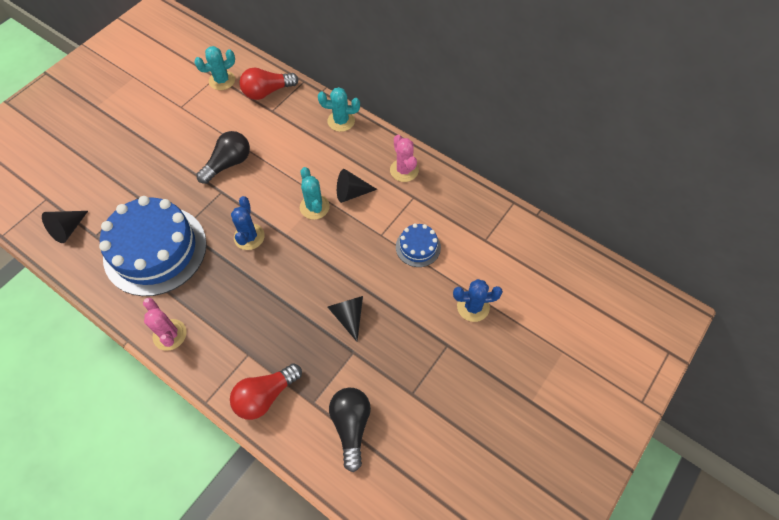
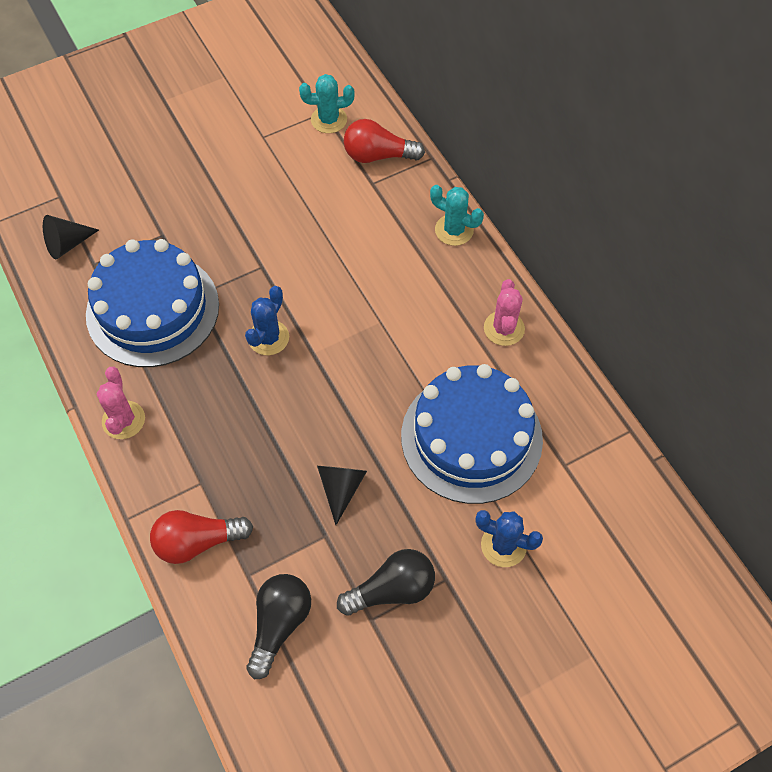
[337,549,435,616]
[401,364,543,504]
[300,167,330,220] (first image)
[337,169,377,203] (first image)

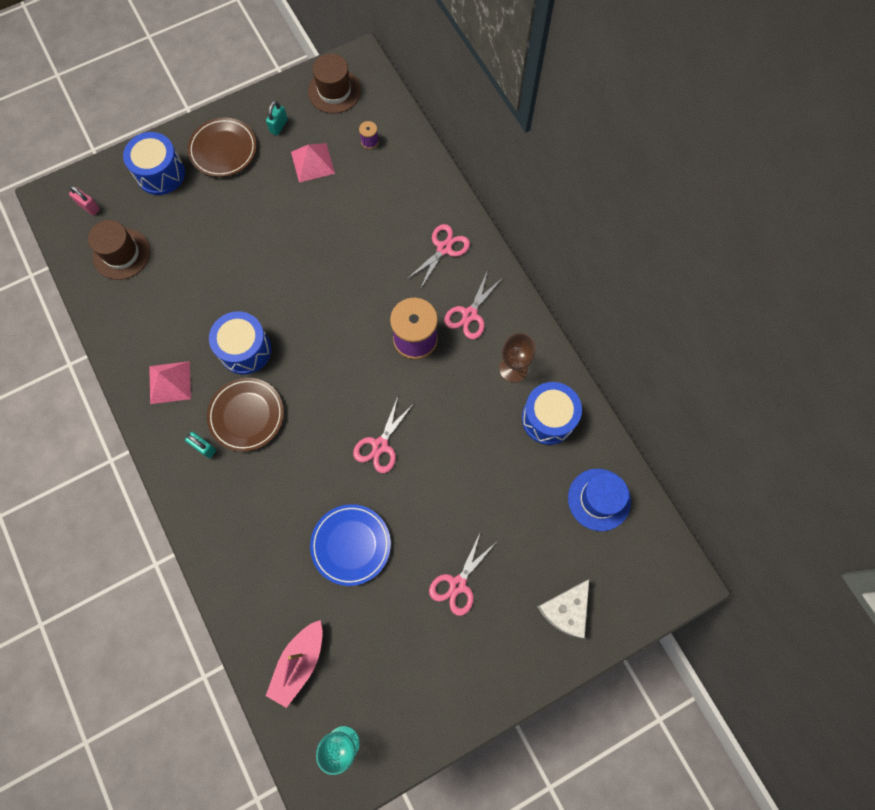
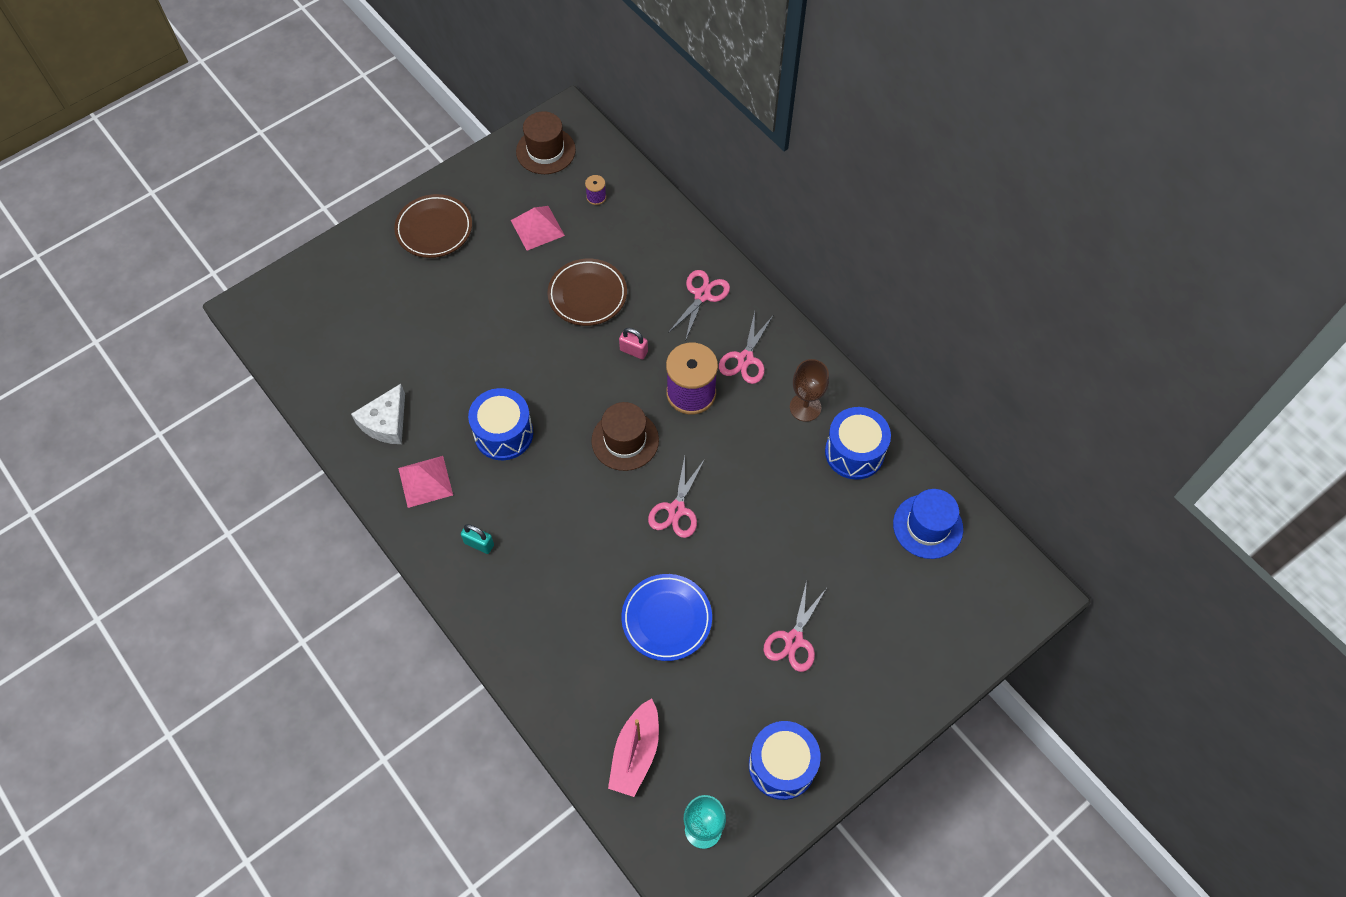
[351,384,405,444]
[547,258,627,326]
[591,402,659,471]
[619,328,648,360]
[749,721,821,800]
[266,101,288,135] (first image)

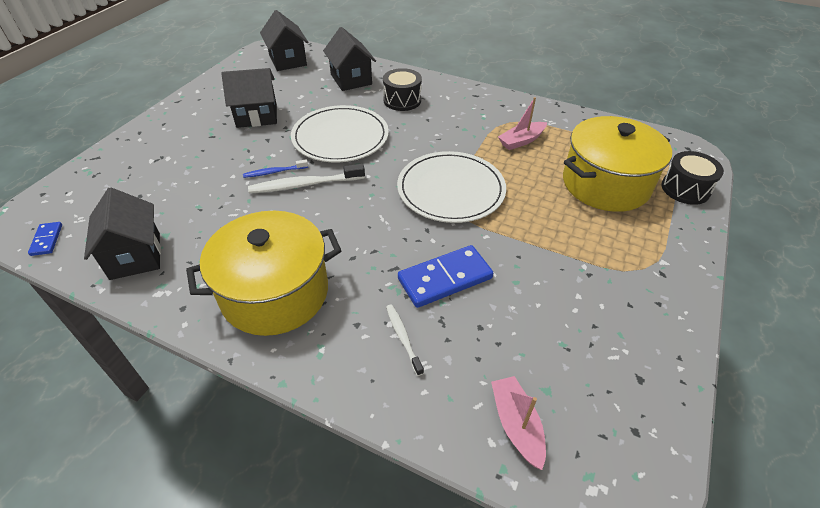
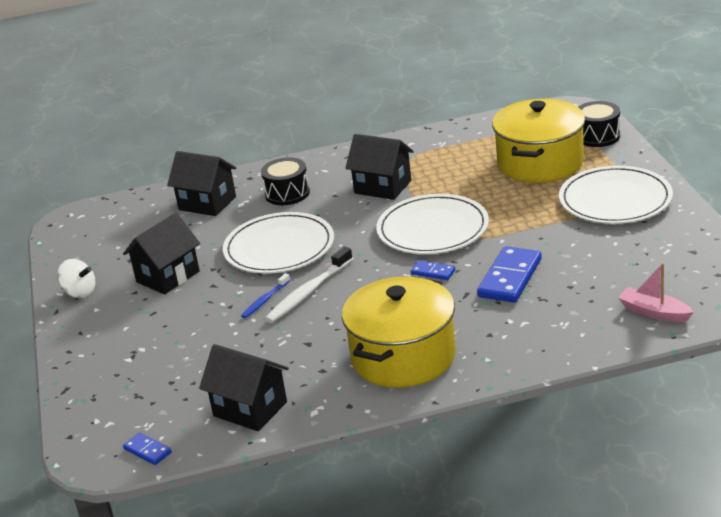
[57,259,96,298]
[345,134,414,200]
[411,260,455,280]
[559,166,673,224]
[386,304,424,376] (first image)
[498,97,547,150] (first image)

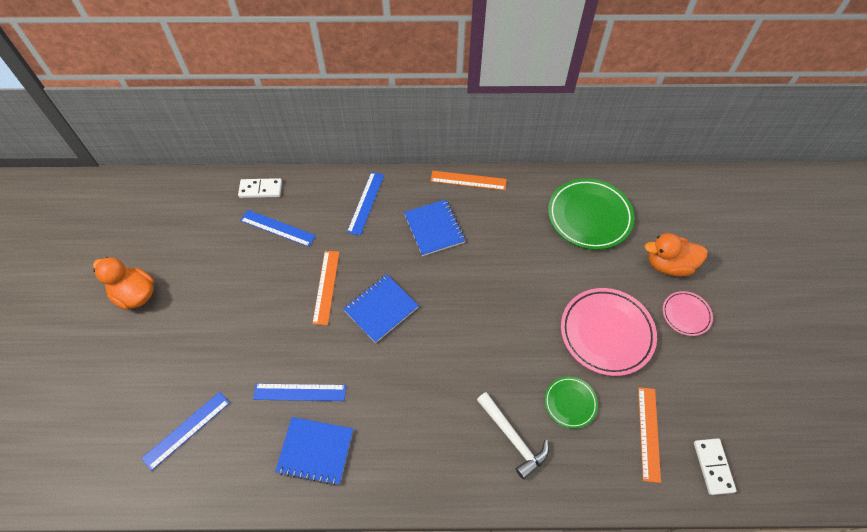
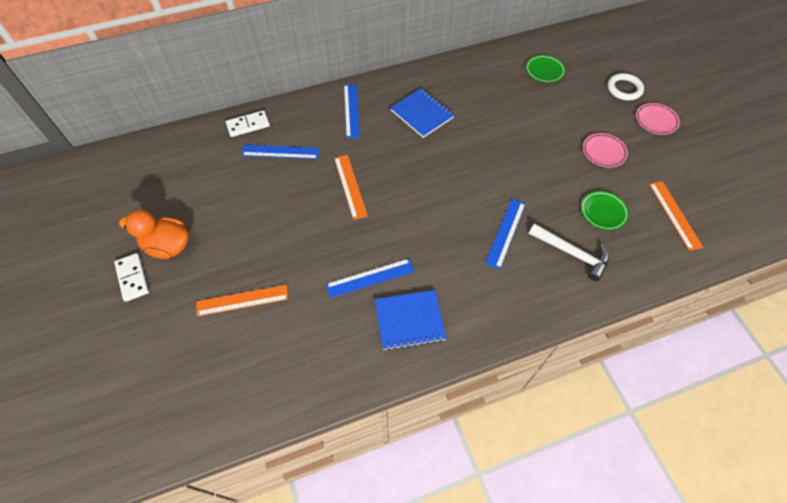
[114,253,149,302]
[196,285,289,316]
[485,199,525,269]
[526,55,566,83]
[583,133,628,167]
[607,73,644,101]
[343,274,419,343] (first image)

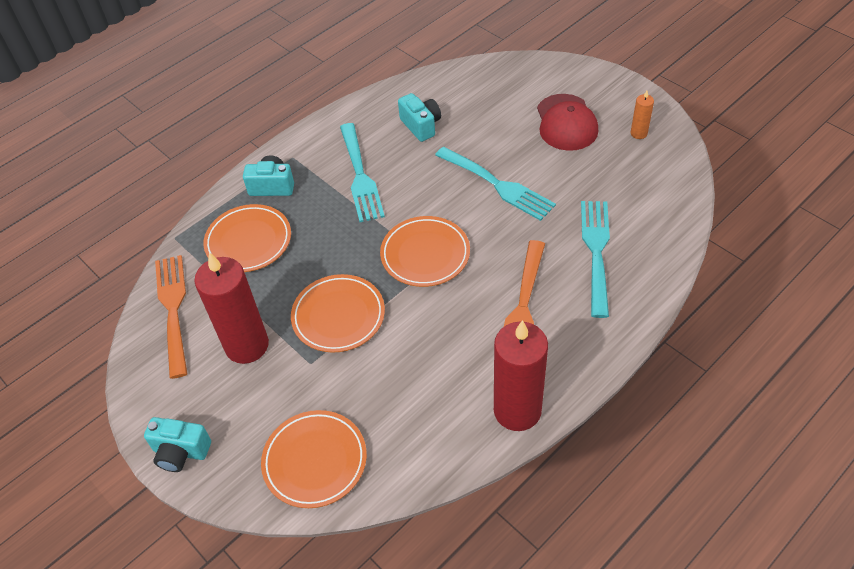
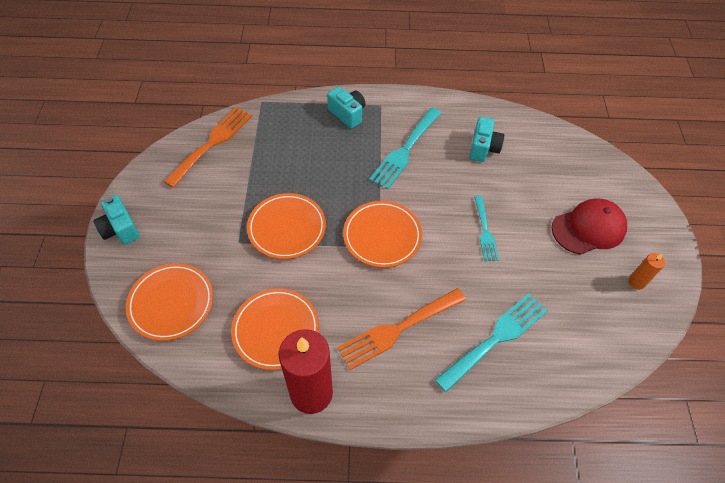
[231,288,319,370]
[474,196,499,261]
[552,199,627,255]
[194,252,269,364] (first image)

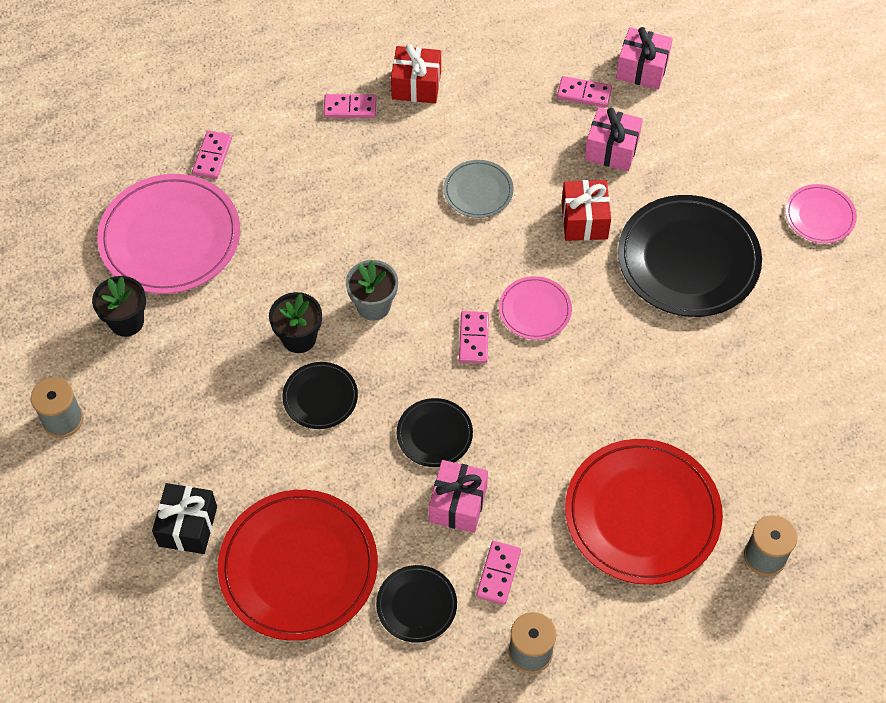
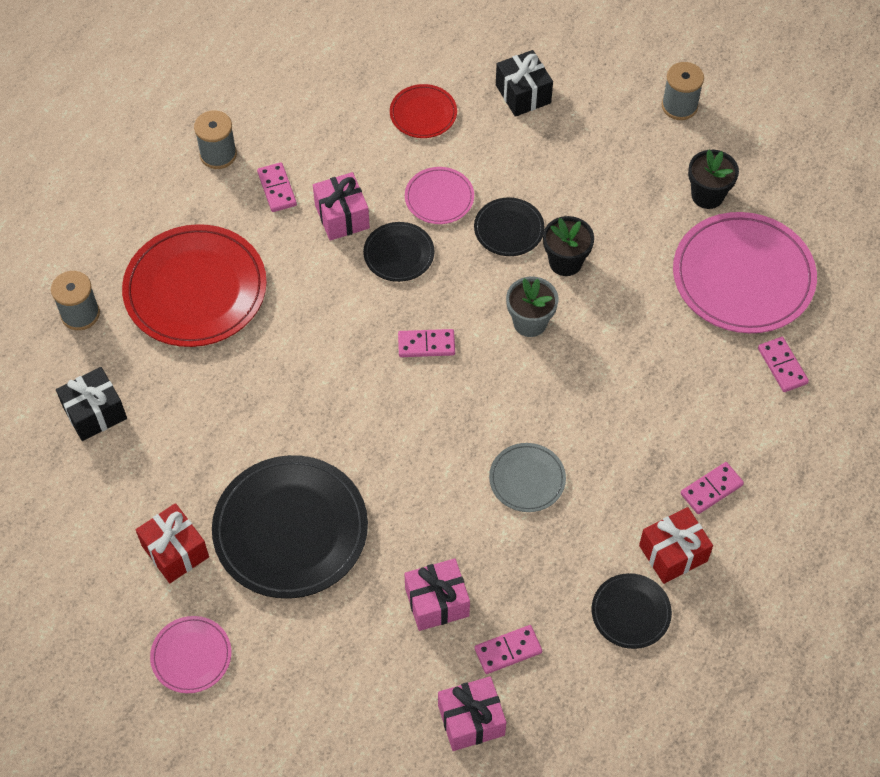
[56,367,127,441]
[136,503,209,583]
[390,84,457,138]
[398,329,455,357]
[405,167,474,224]
[592,573,672,649]

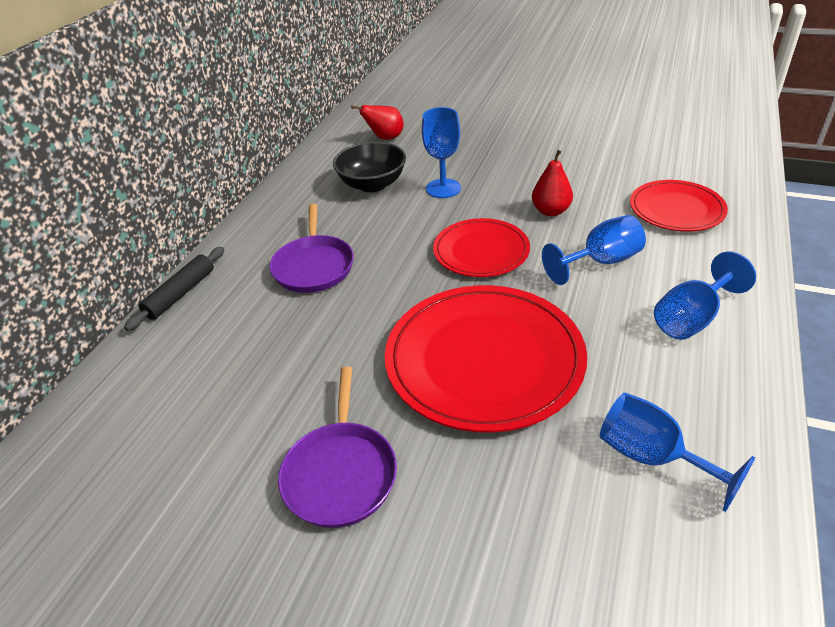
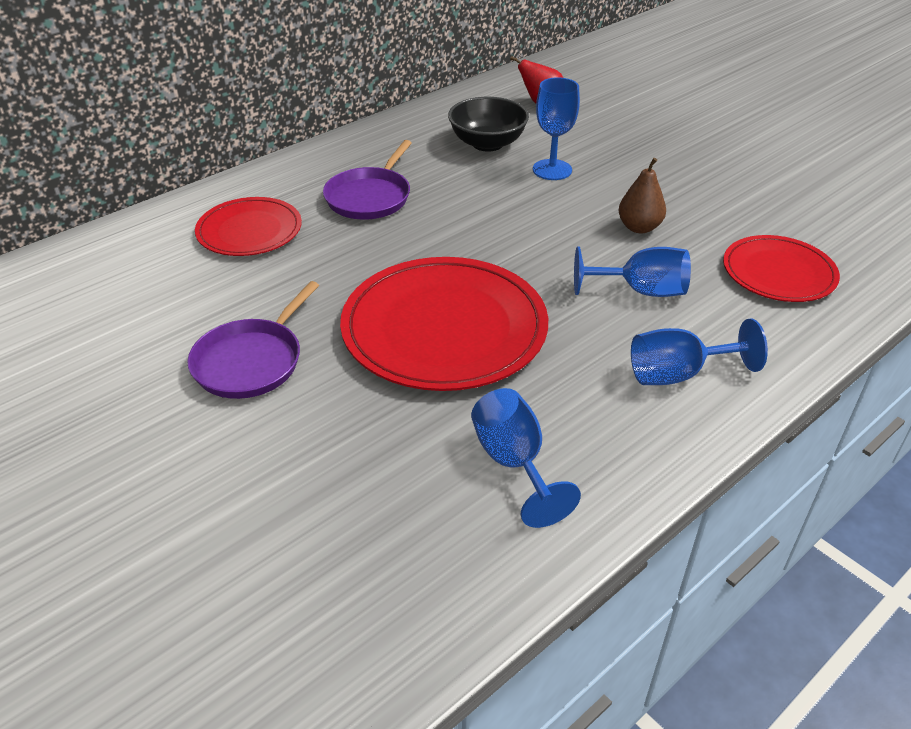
[195,197,302,256]
[618,158,666,234]
[124,247,224,331] (first image)

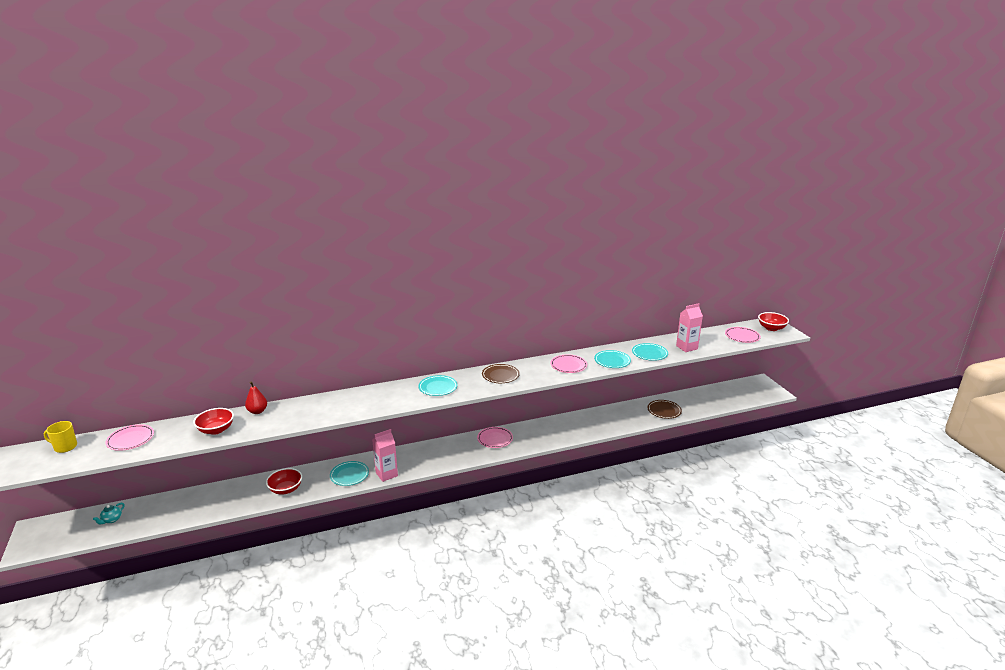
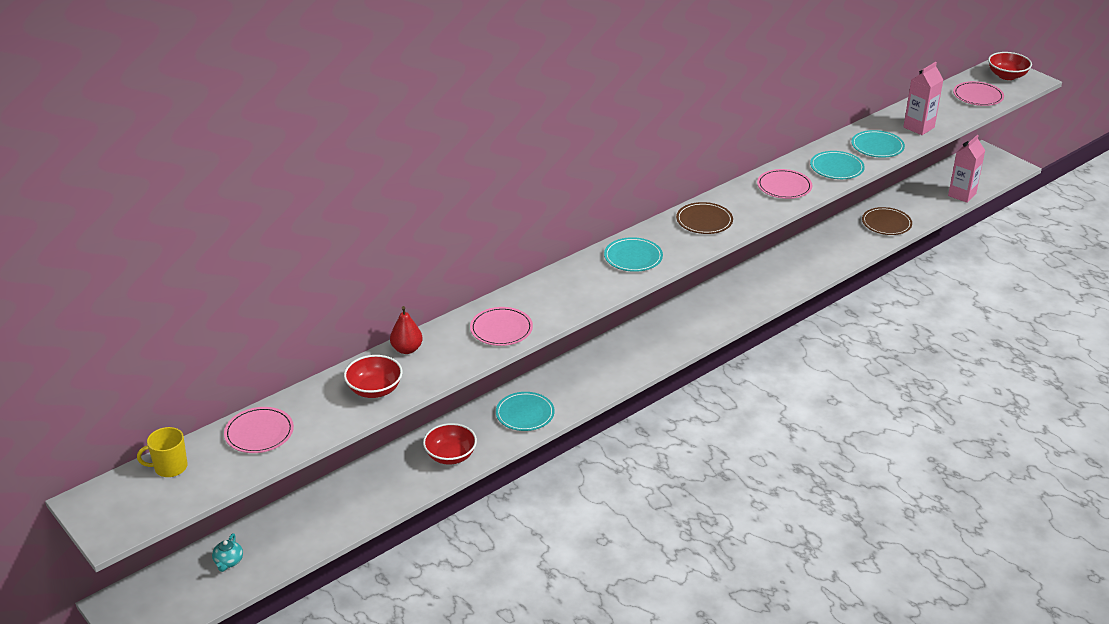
[470,307,533,346]
[948,135,985,203]

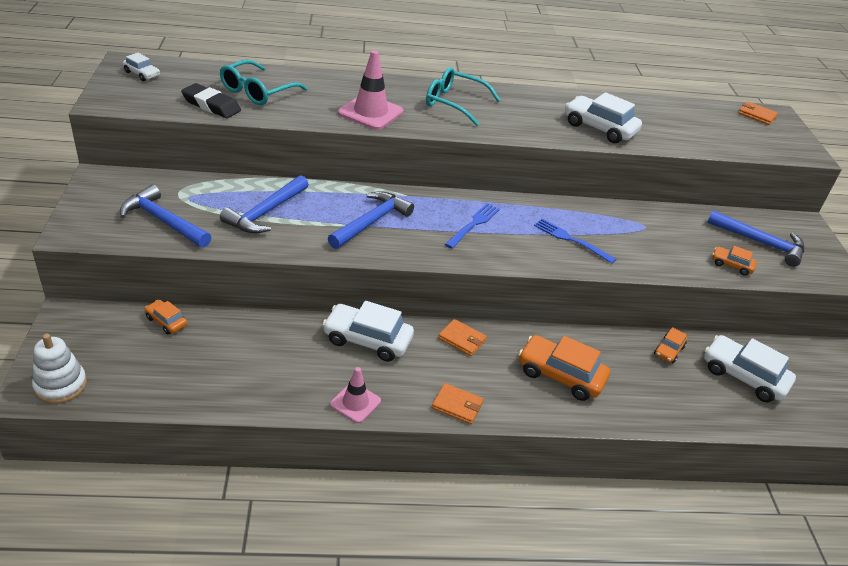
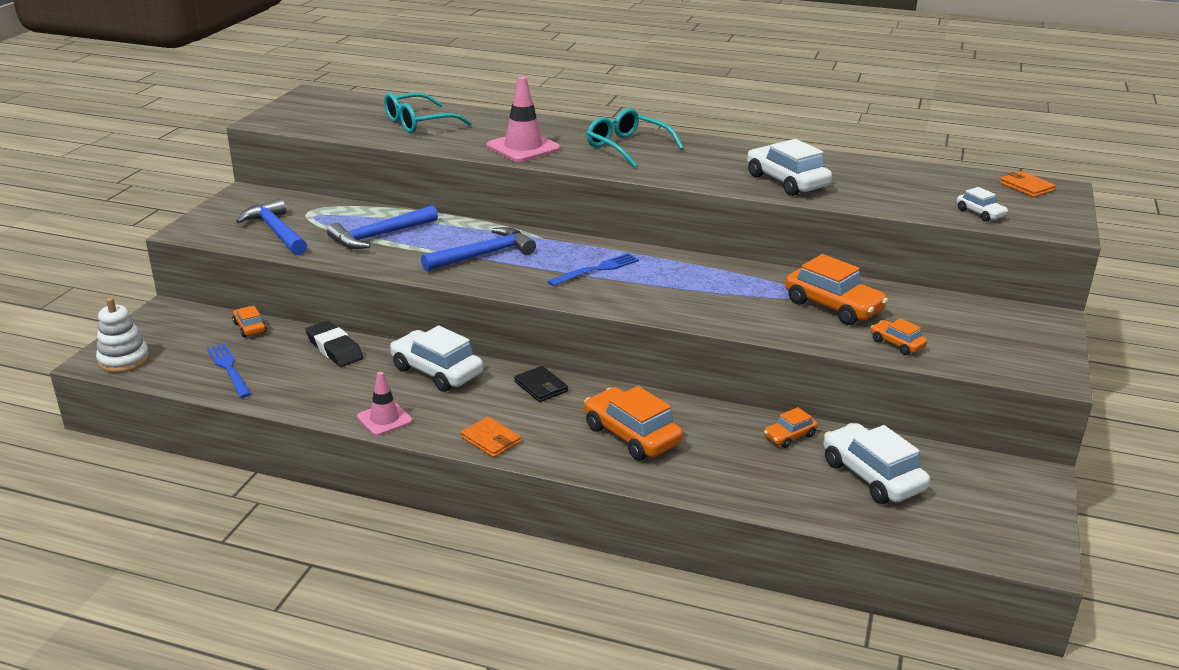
[207,344,251,398]
[305,321,363,367]
[514,366,568,402]
[785,254,888,325]
[957,187,1008,222]
[707,210,804,267] (first image)

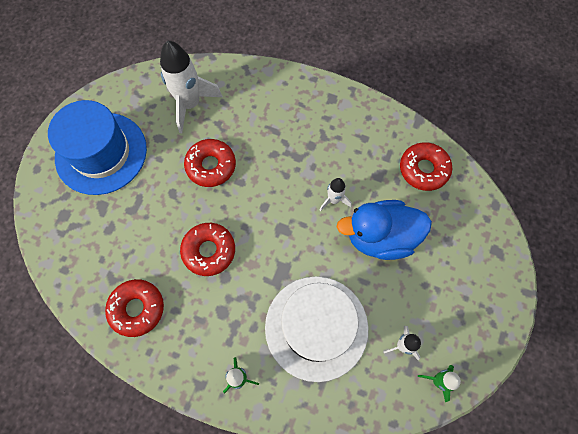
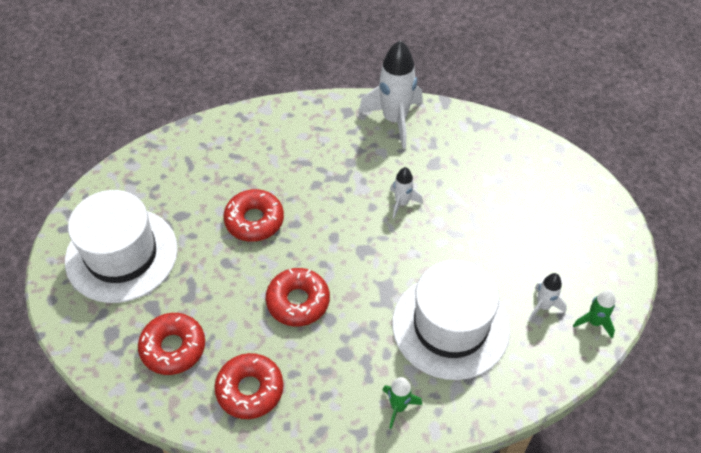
[65,190,178,303]
[138,313,205,375]
[359,40,423,149]
[337,200,432,260] (first image)

